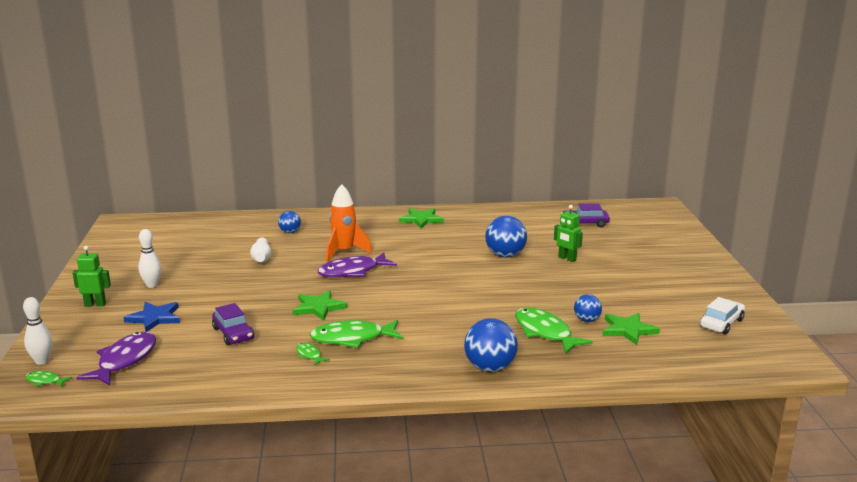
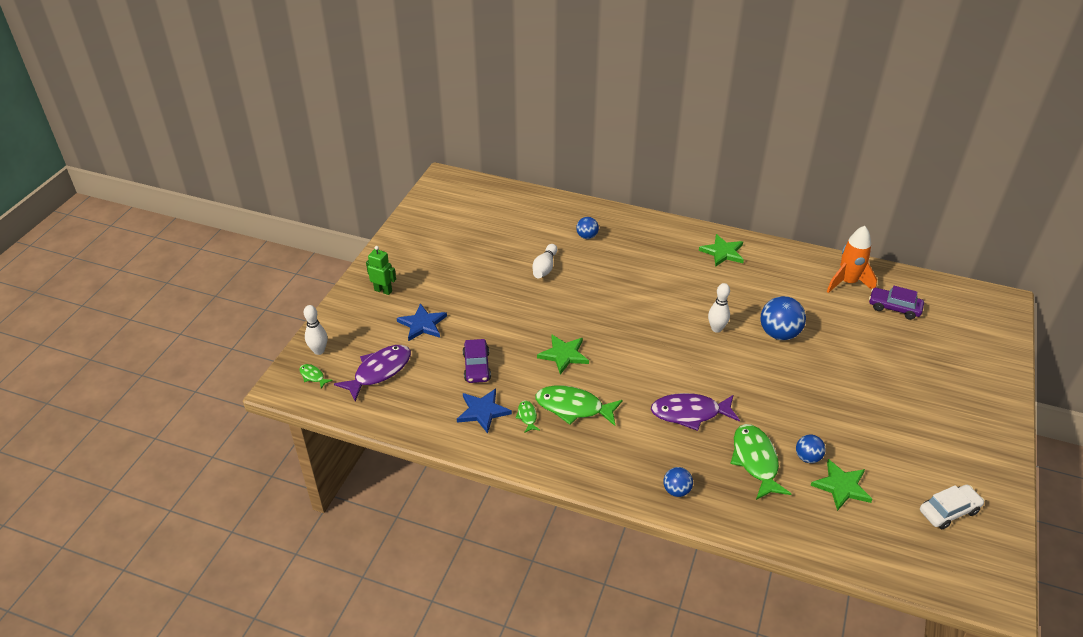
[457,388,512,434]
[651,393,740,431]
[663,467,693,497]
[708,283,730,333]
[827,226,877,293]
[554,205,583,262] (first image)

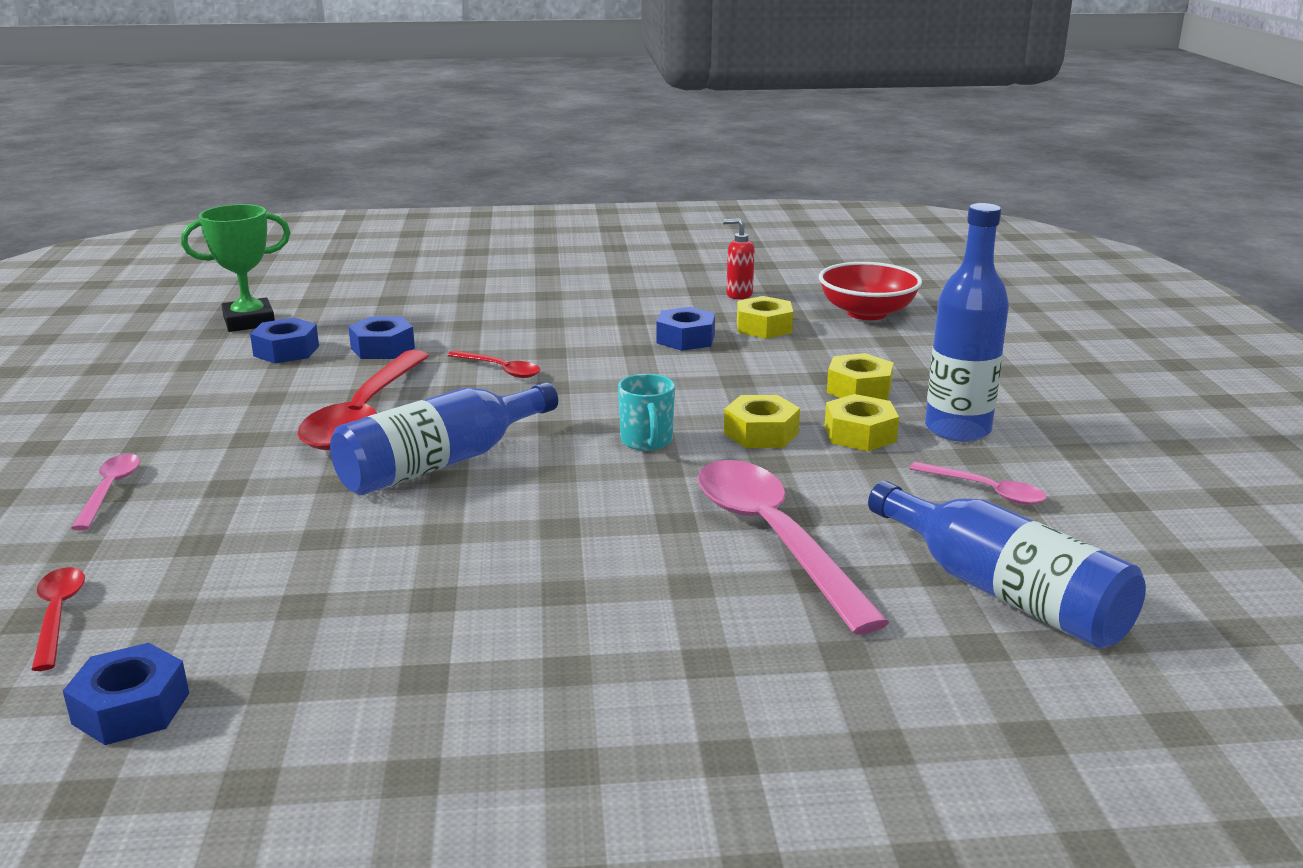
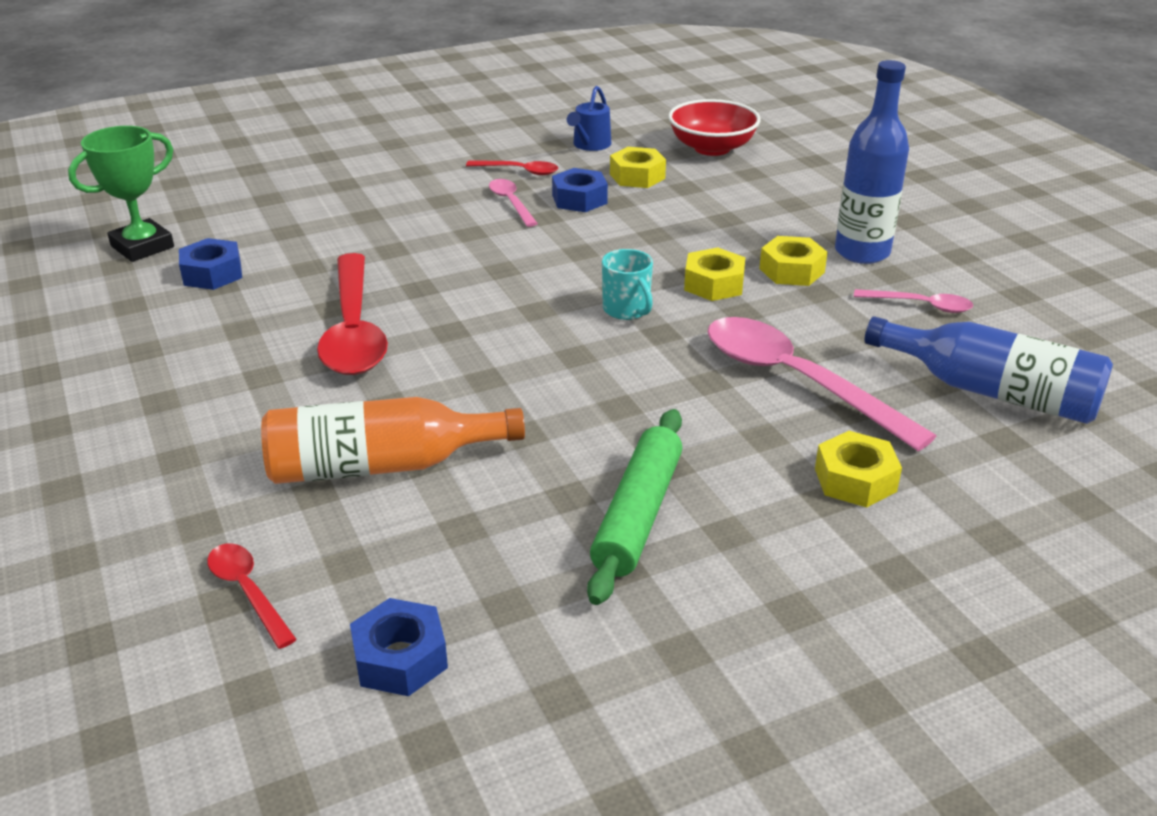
[261,397,525,484]
[466,161,558,175]
[489,179,538,227]
[567,86,611,151]
[587,409,682,605]
[815,431,902,508]
[330,382,558,495] (first image)
[348,317,415,359] (first image)

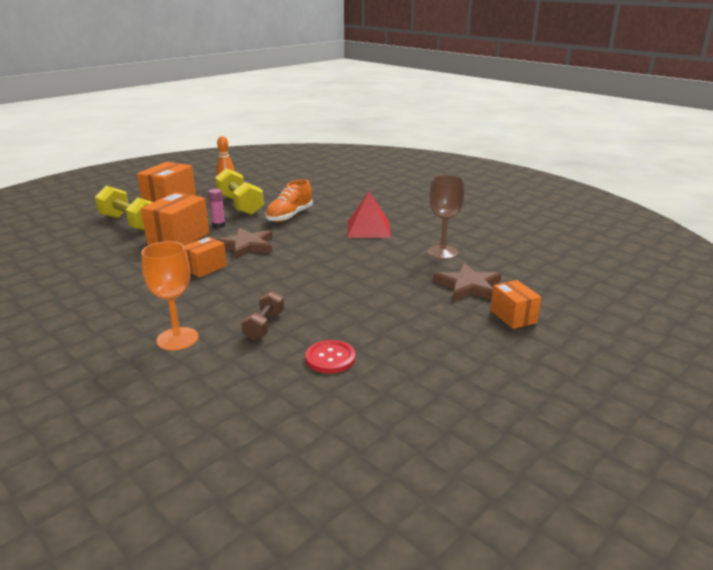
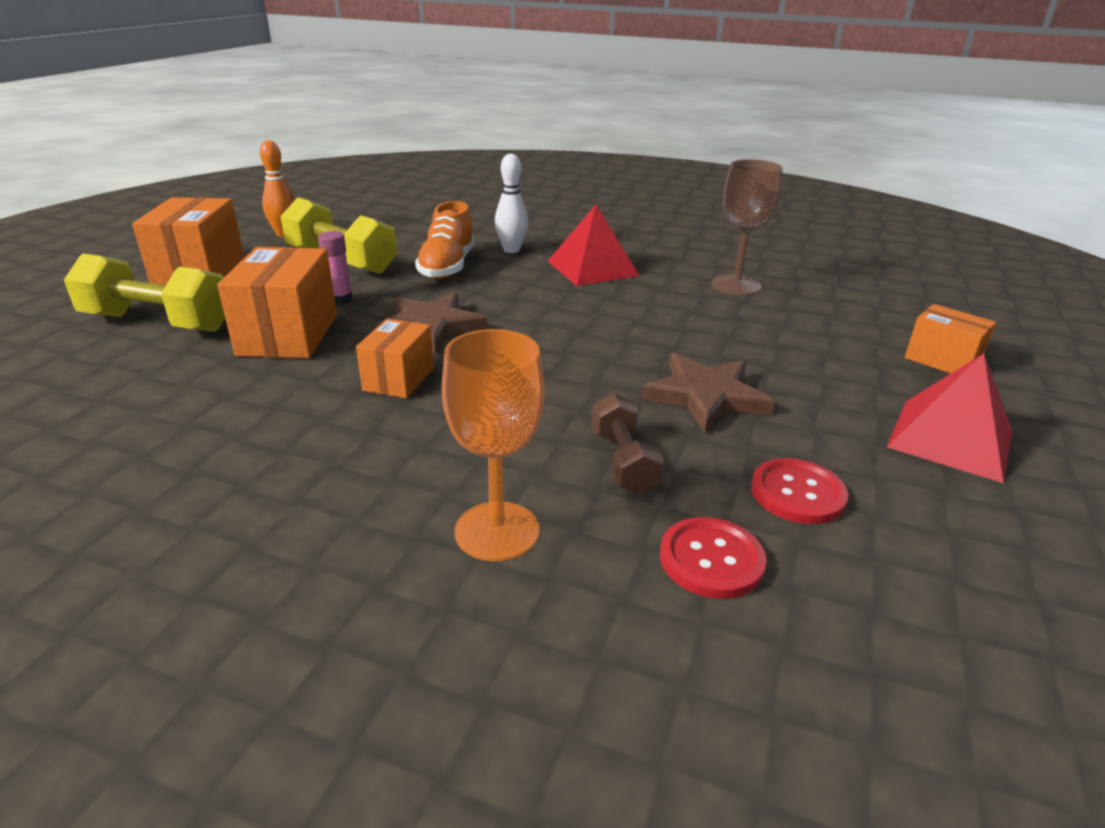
[495,154,528,253]
[641,353,775,433]
[660,517,767,599]
[887,353,1013,483]

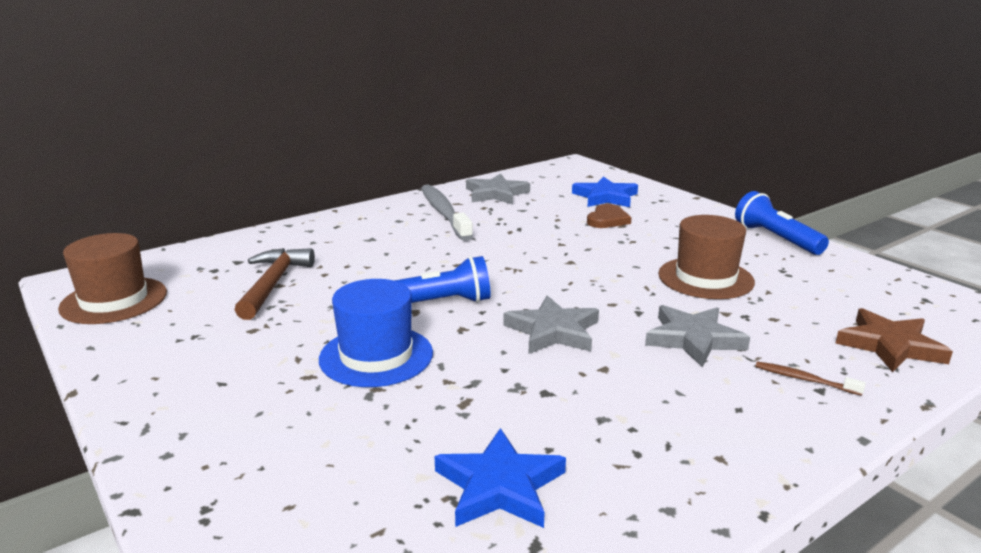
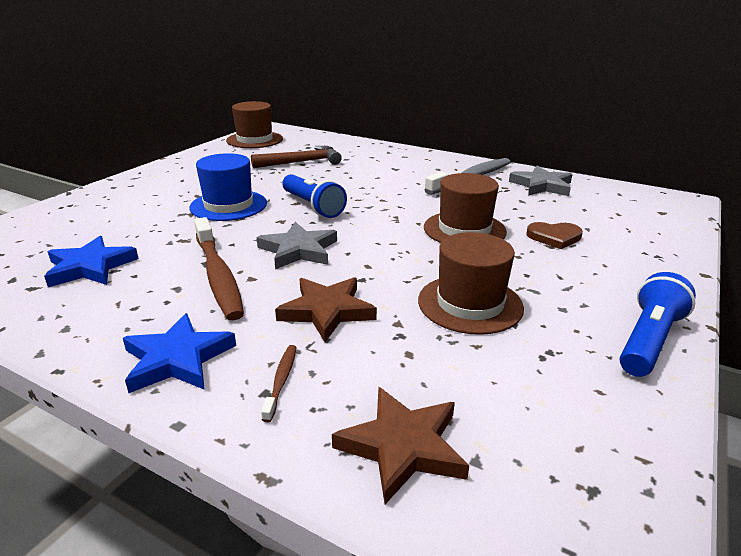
[123,313,236,393]
[194,217,244,320]
[275,277,377,342]
[424,173,507,243]

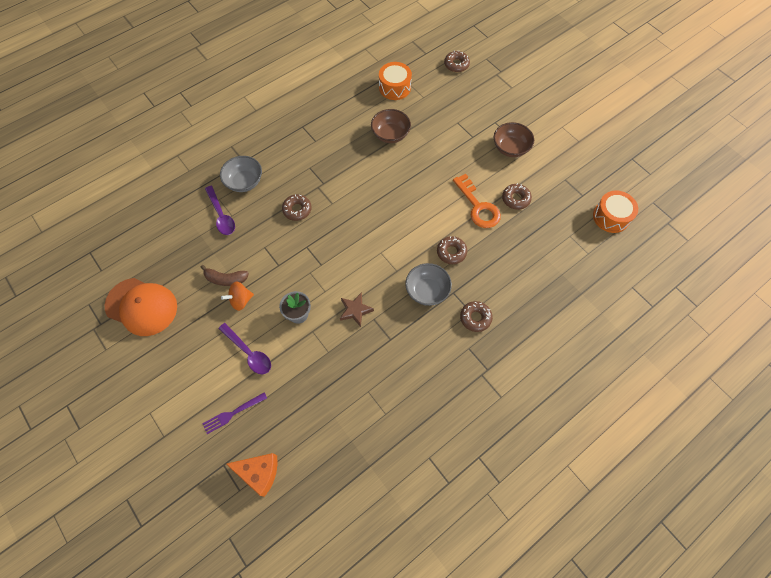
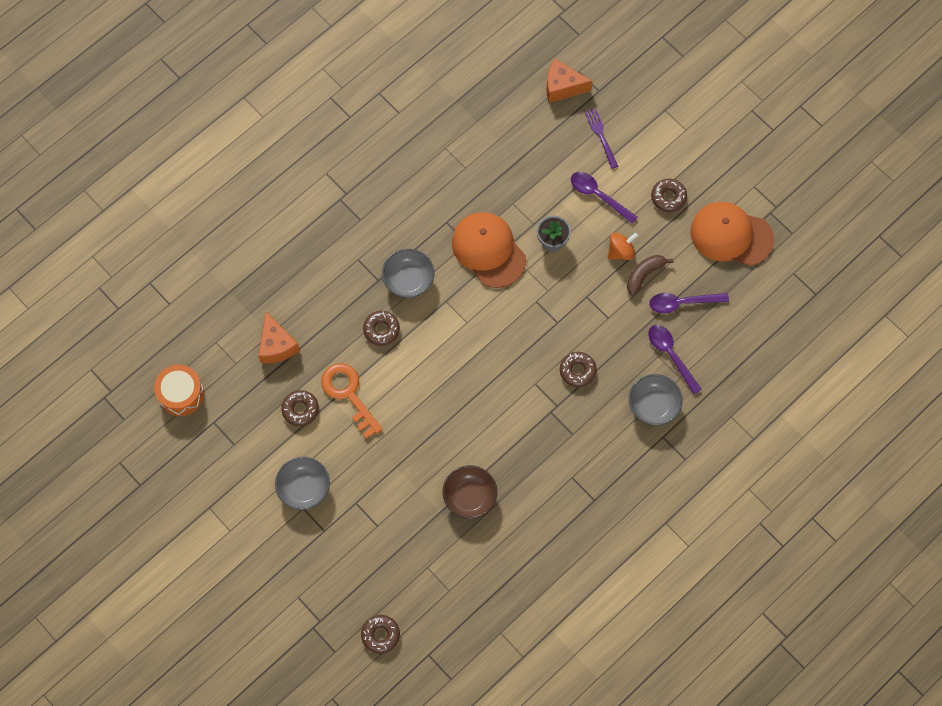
[258,312,300,363]
[275,457,330,510]
[452,212,526,288]
[584,108,618,169]
[627,255,673,296]
[649,293,729,313]
[651,179,687,212]
[379,62,412,100] (first image)

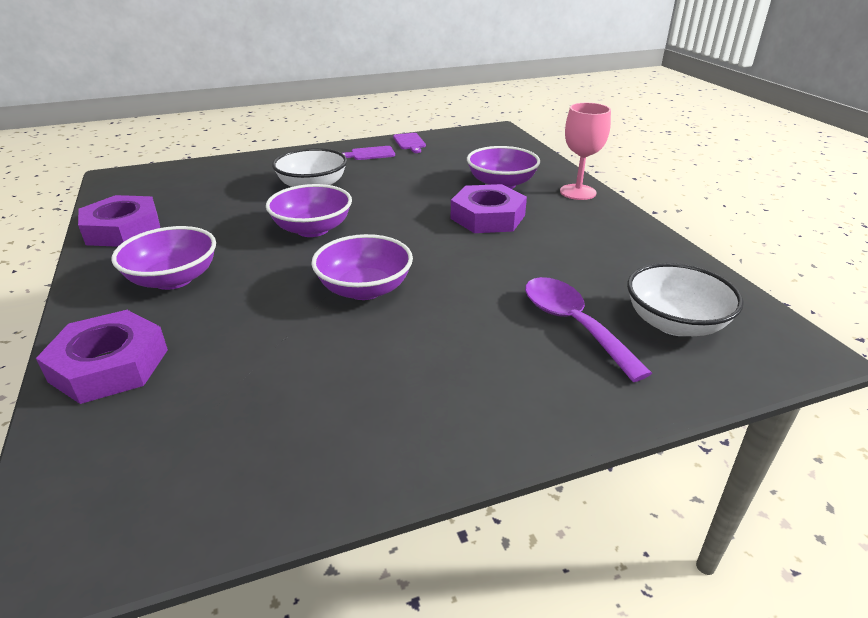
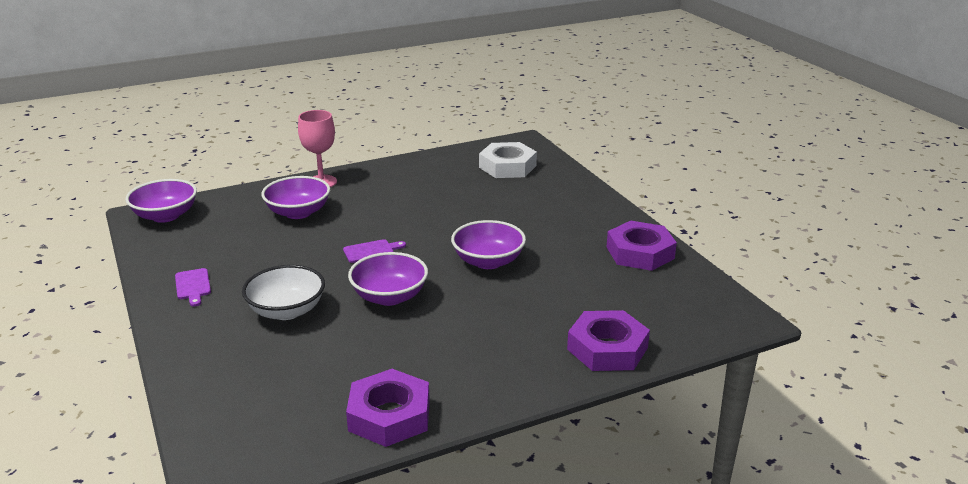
[125,179,197,223]
[343,239,406,263]
[479,142,537,178]
[607,221,677,271]
[525,277,652,382] (first image)

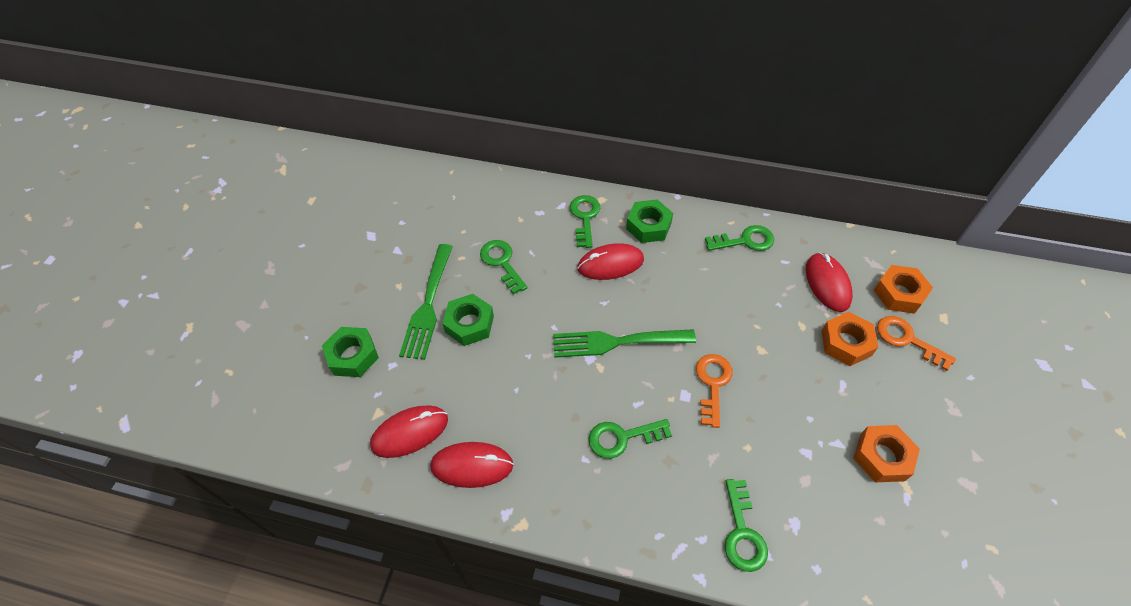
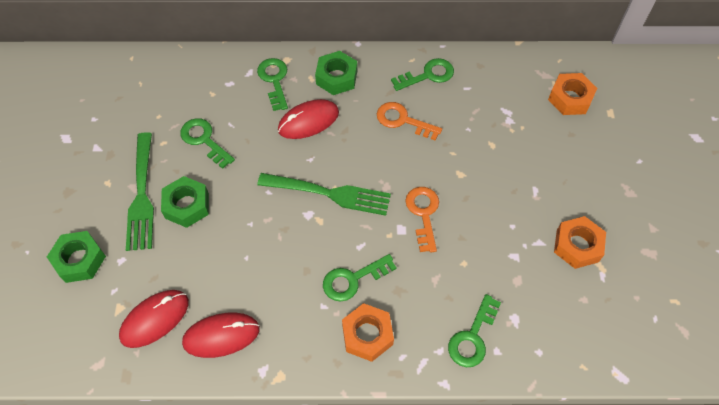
[257,173,391,216]
[342,303,394,362]
[377,102,442,141]
[448,294,501,367]
[806,252,853,312] (first image)

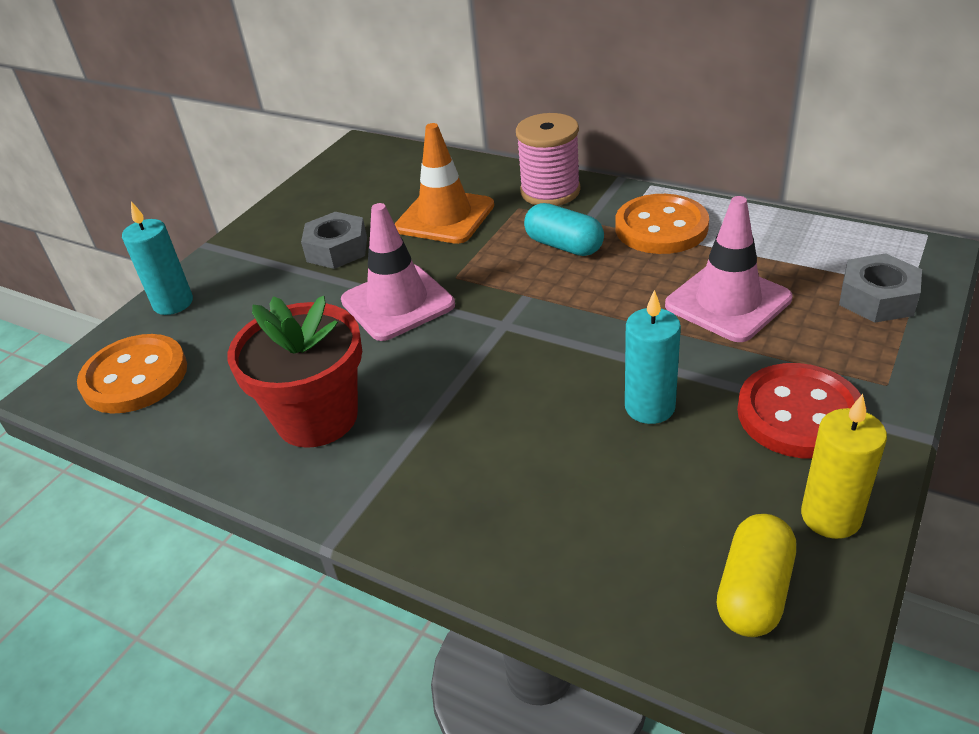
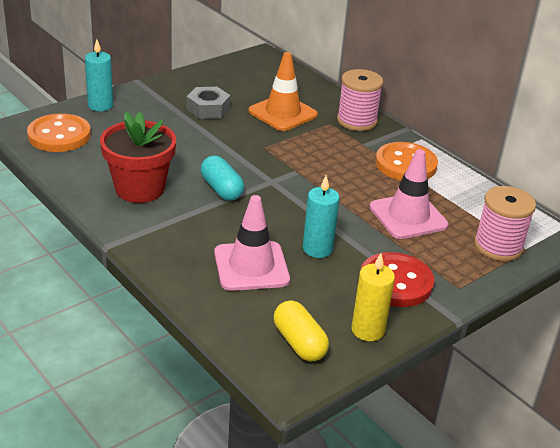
[201,155,244,201]
[214,195,290,291]
[274,300,329,362]
[474,186,536,261]

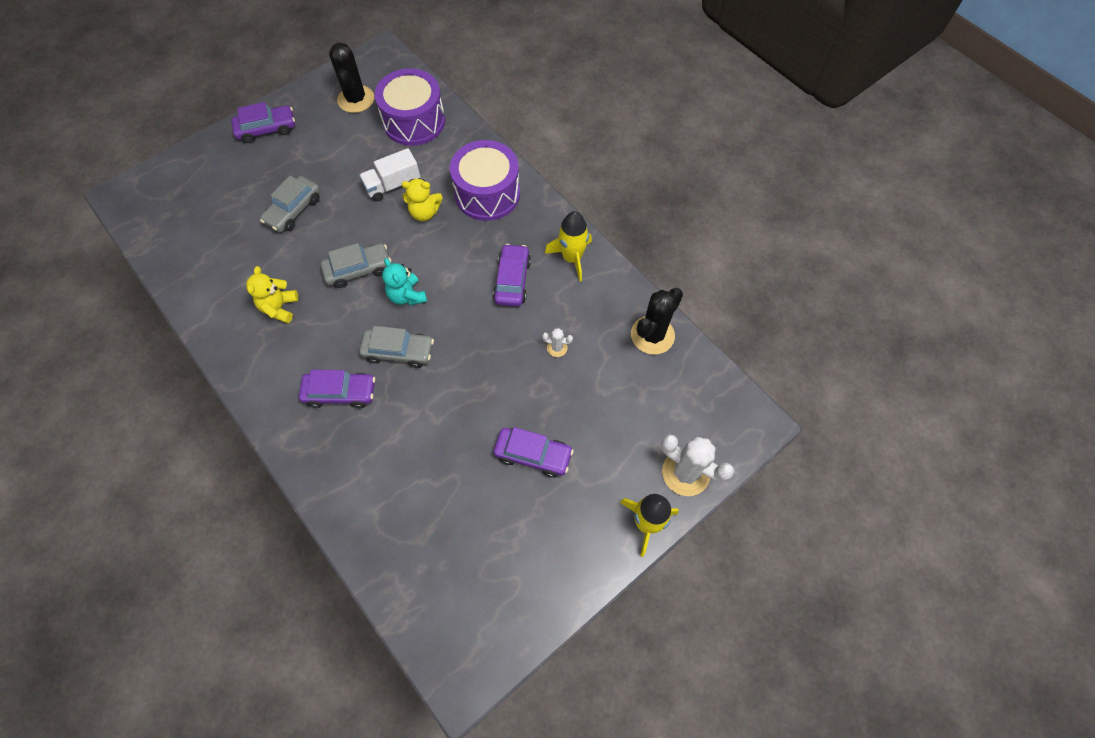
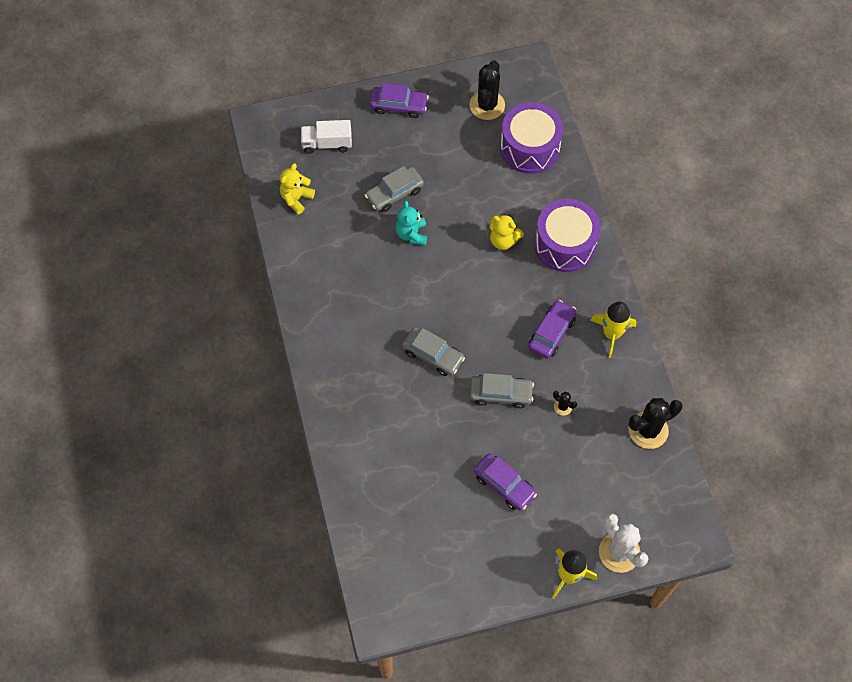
[280,163,315,214]
[301,120,352,154]
[395,201,427,245]
[470,373,534,408]
[553,391,577,415]
[299,370,375,408] (first image)

